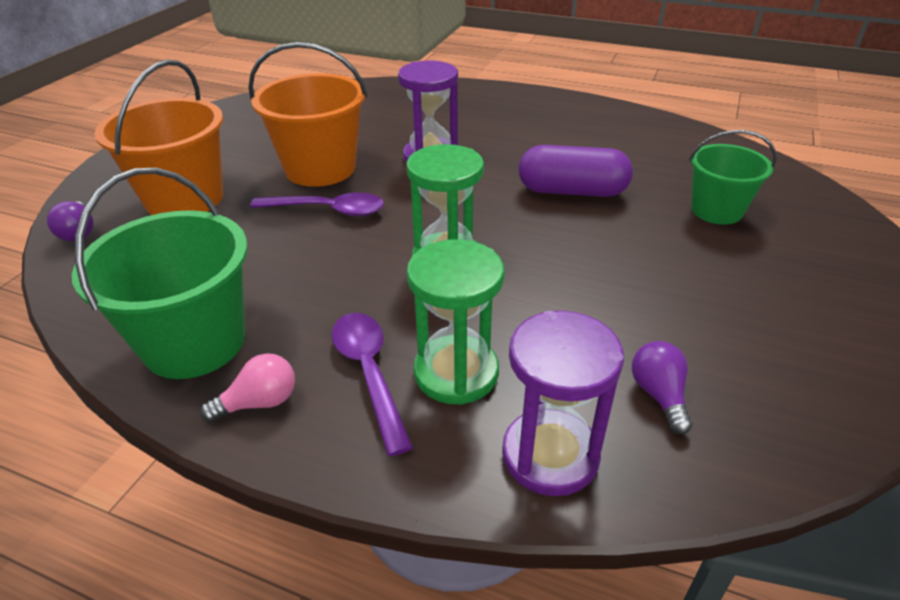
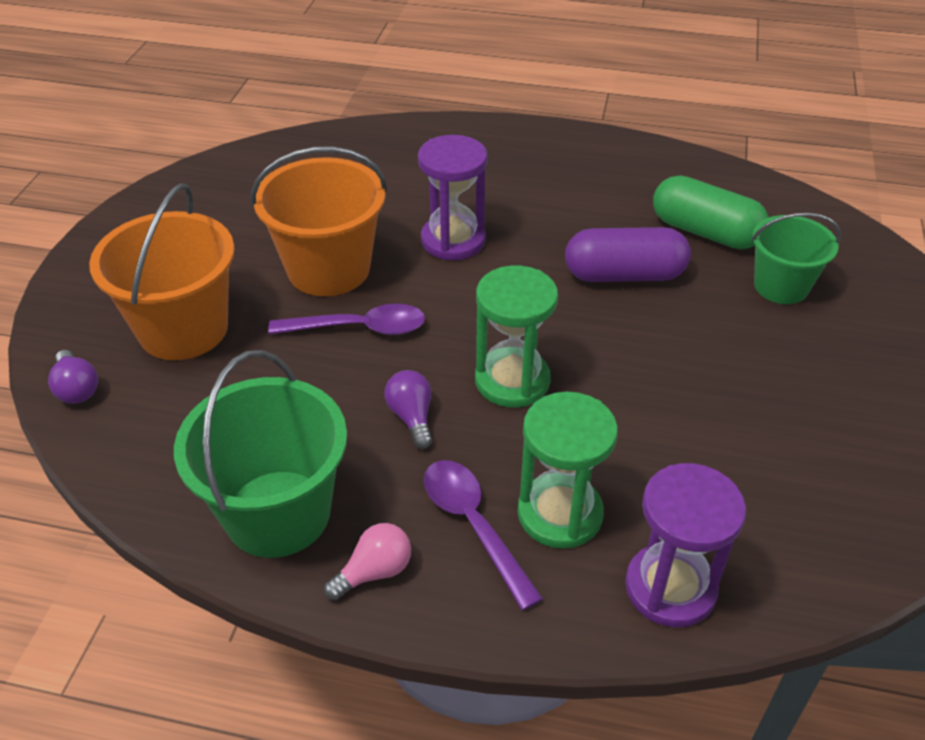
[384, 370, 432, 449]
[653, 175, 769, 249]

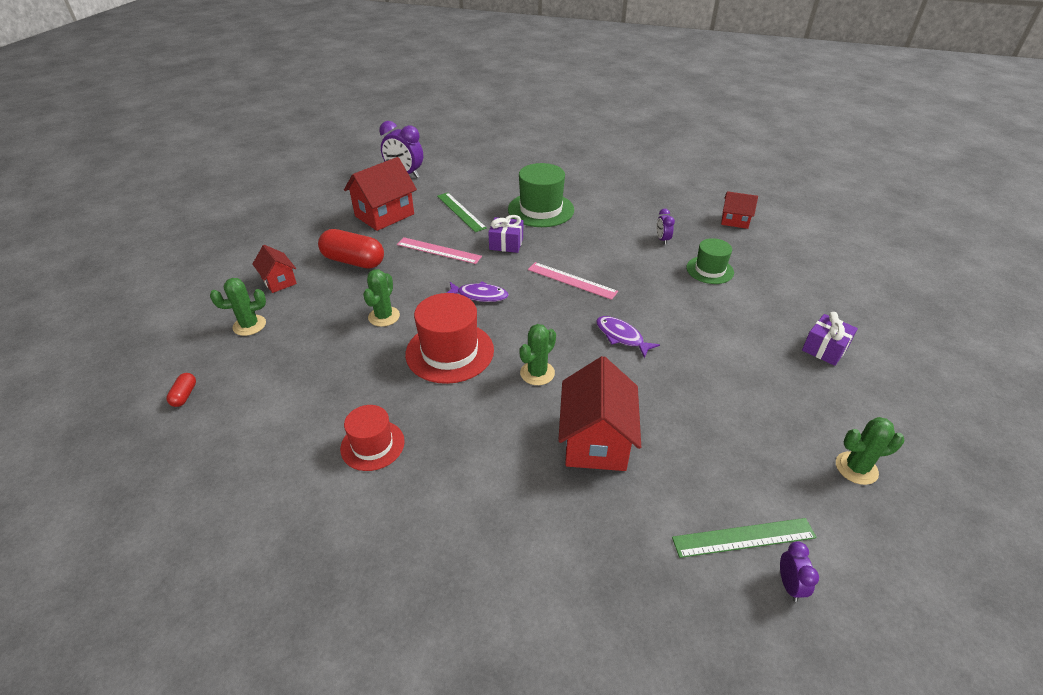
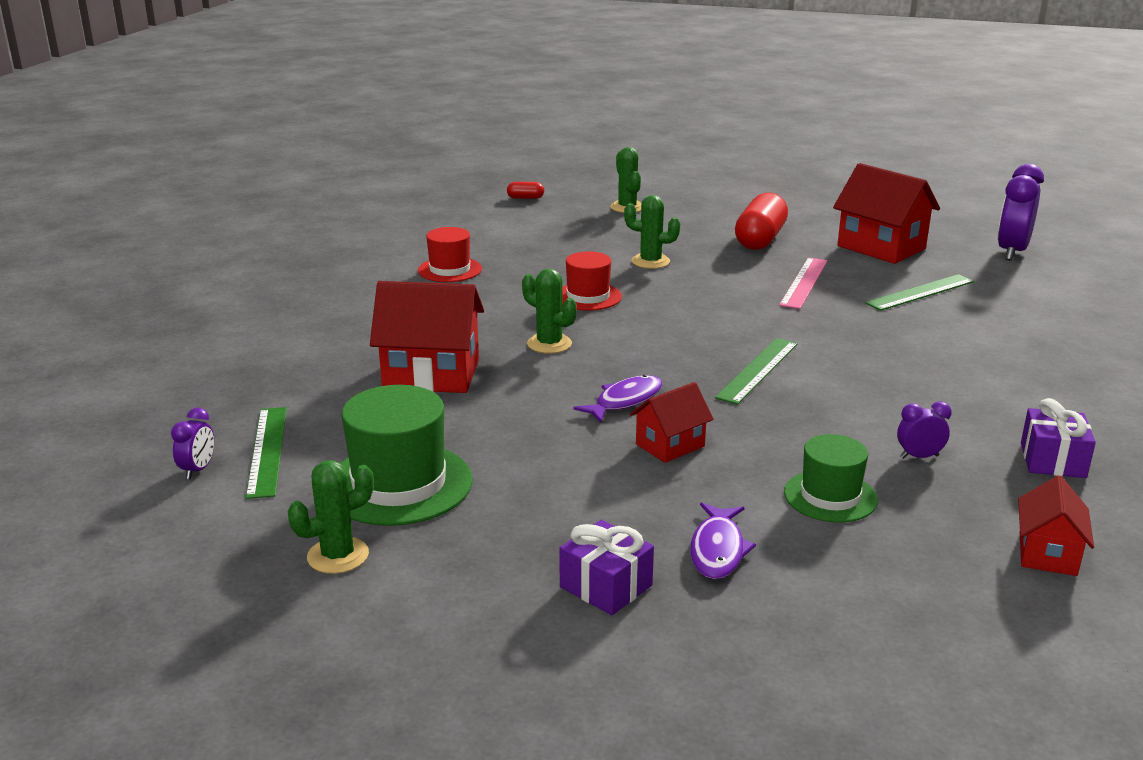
[630, 382, 714, 463]
[562, 251, 622, 311]
[690, 502, 756, 579]
[1021, 398, 1096, 478]
[341, 385, 473, 526]
[715, 338, 798, 405]
[171, 408, 214, 479]
[288, 460, 374, 574]

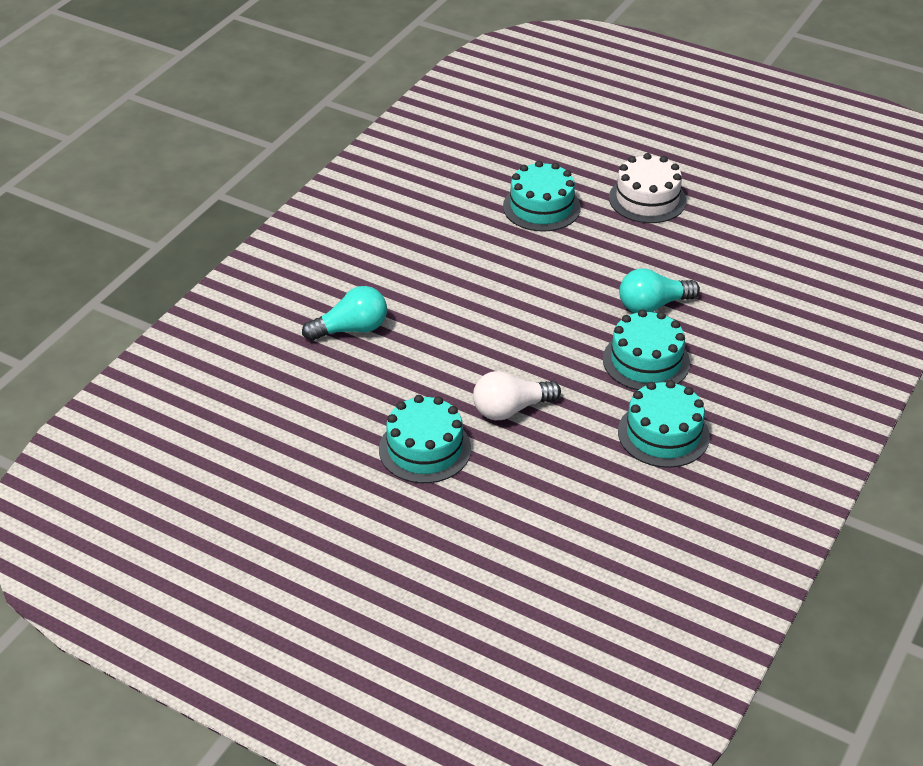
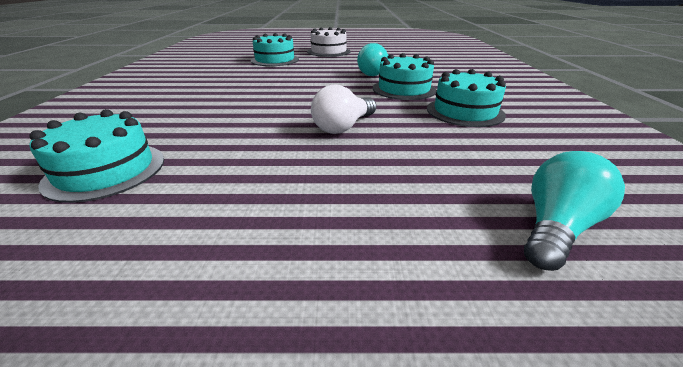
[524, 151, 625, 271]
[29, 109, 164, 203]

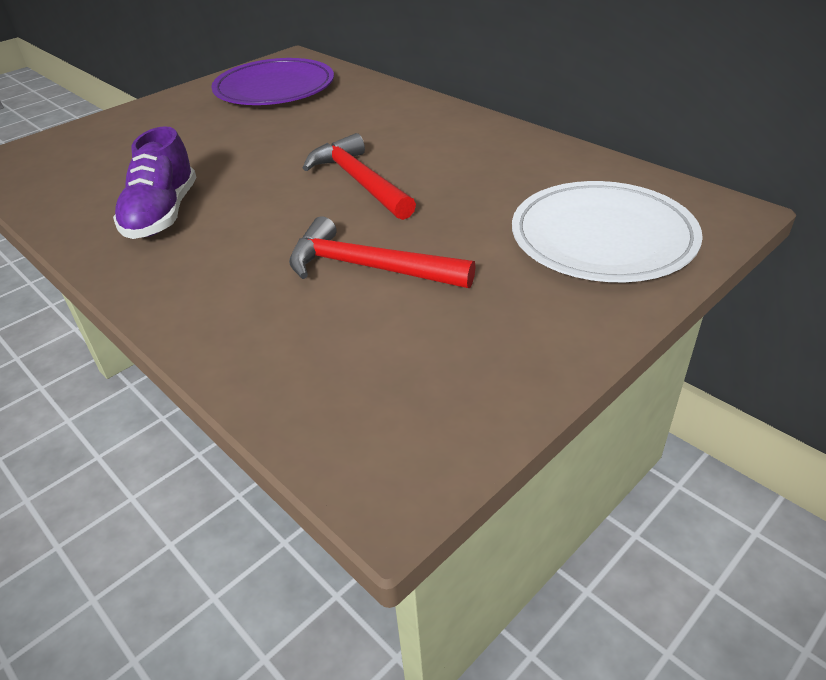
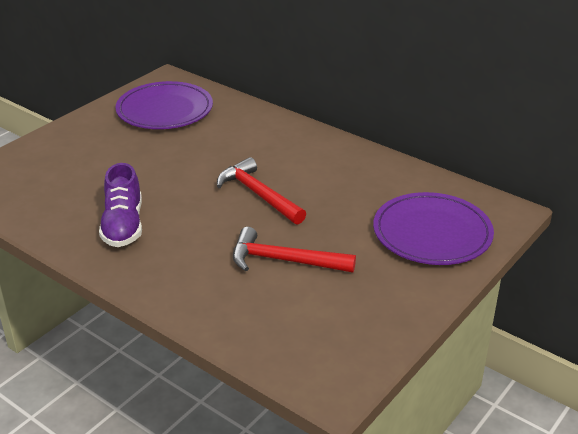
[373, 192, 494, 265]

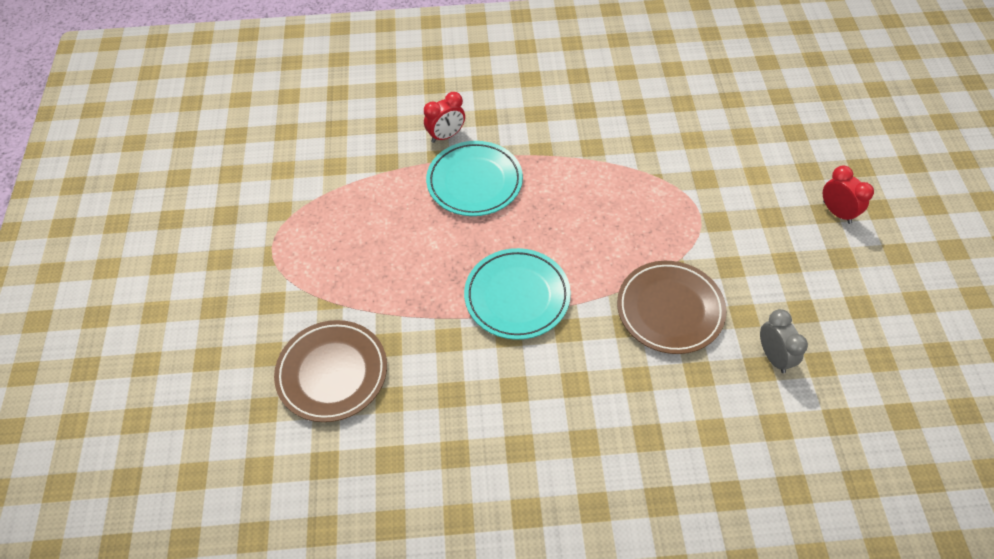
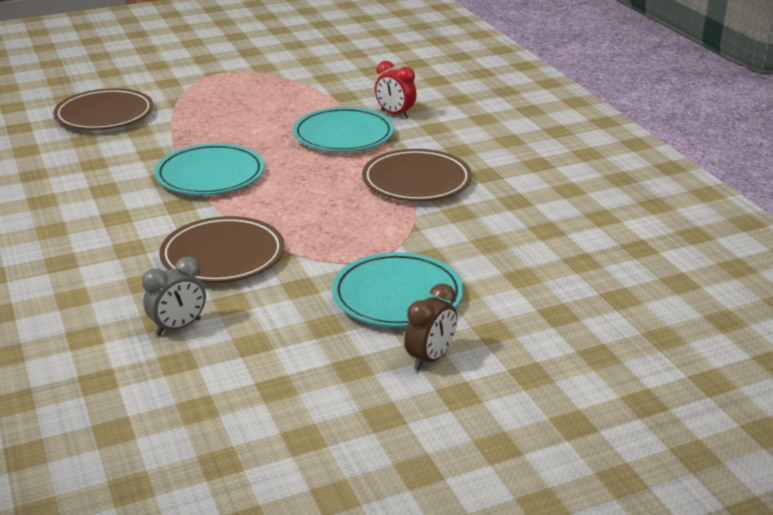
[404, 283, 457, 370]
[332, 252, 463, 327]
[362, 149, 472, 201]

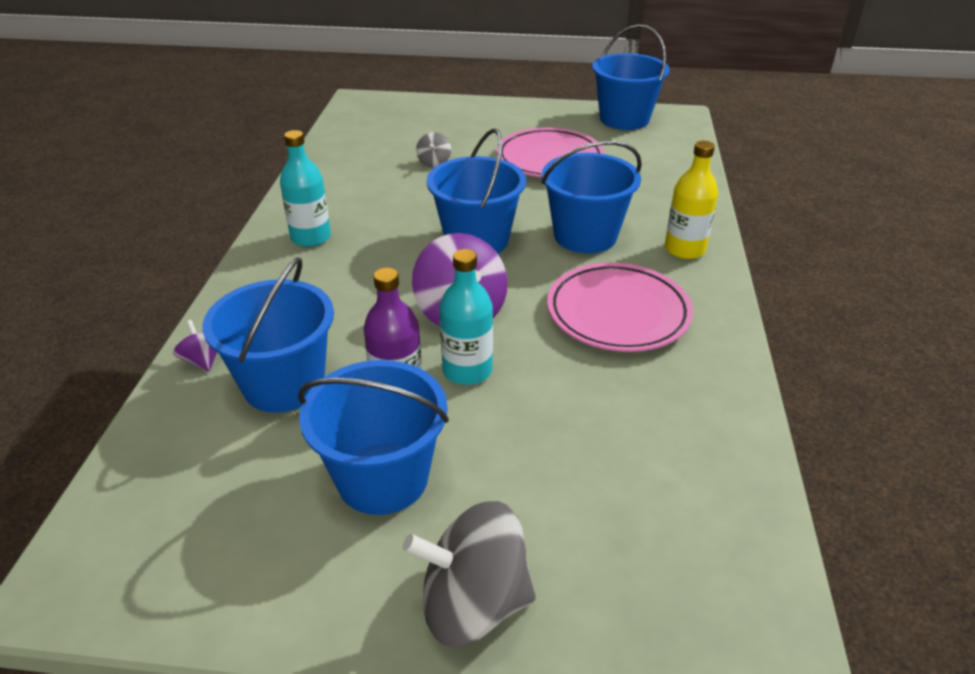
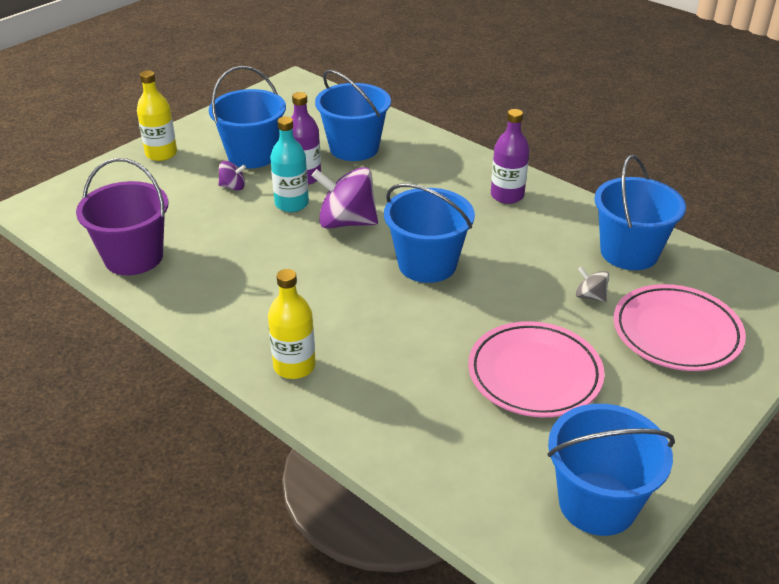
[218, 161, 246, 191]
[491, 109, 529, 204]
[137, 71, 177, 161]
[594, 155, 686, 270]
[613, 284, 746, 371]
[76, 158, 168, 275]

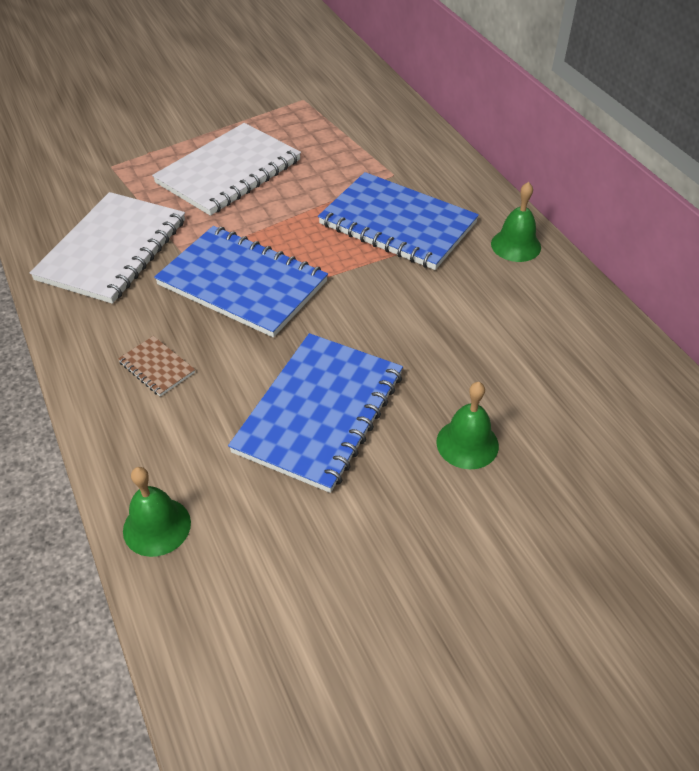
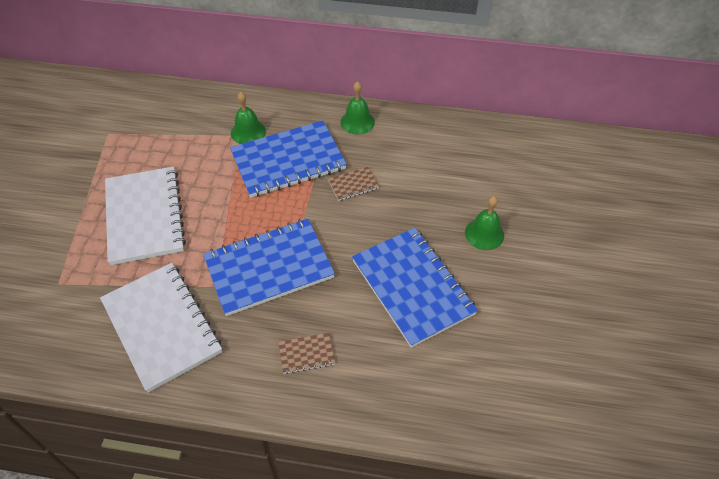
[231, 92, 266, 144]
[328, 167, 379, 201]

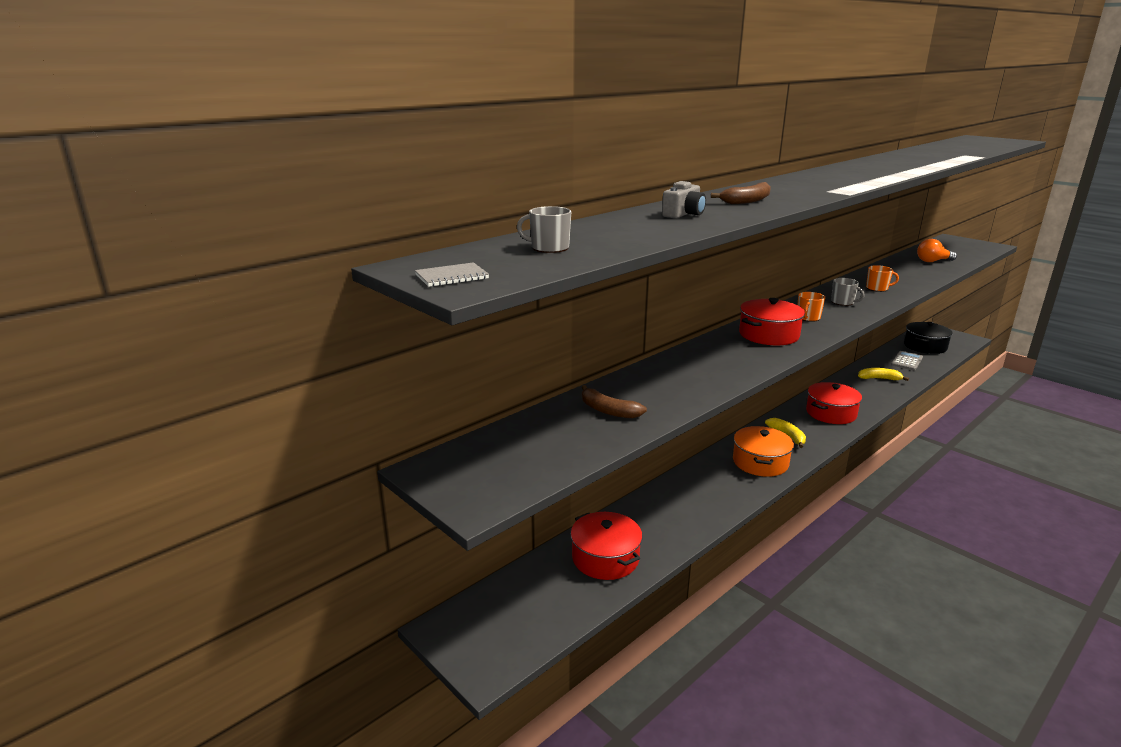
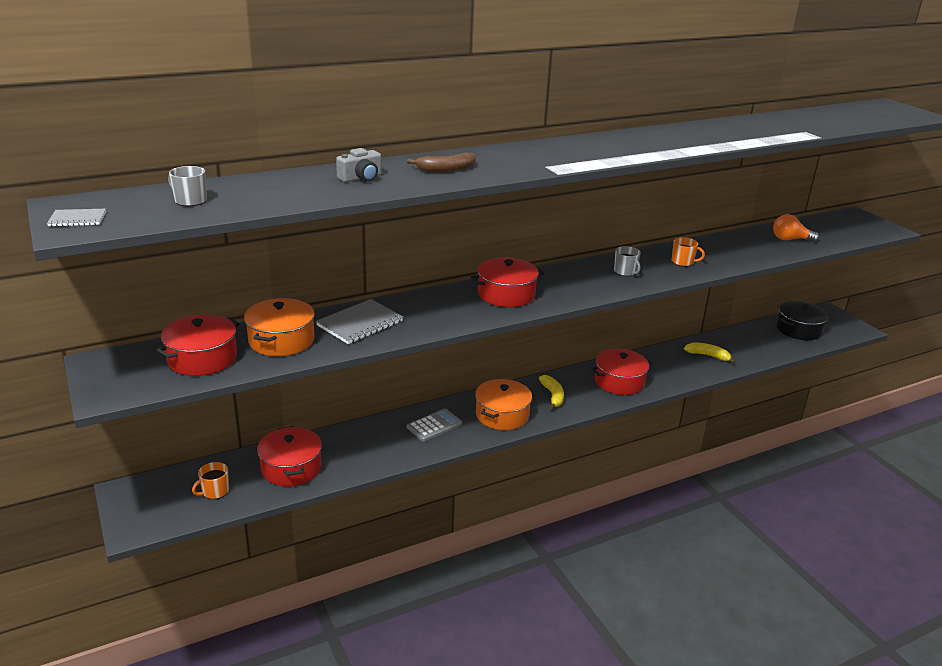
[244, 298, 315, 356]
[192, 462, 229, 499]
[407, 408, 462, 442]
[156, 314, 240, 376]
[316, 299, 403, 344]

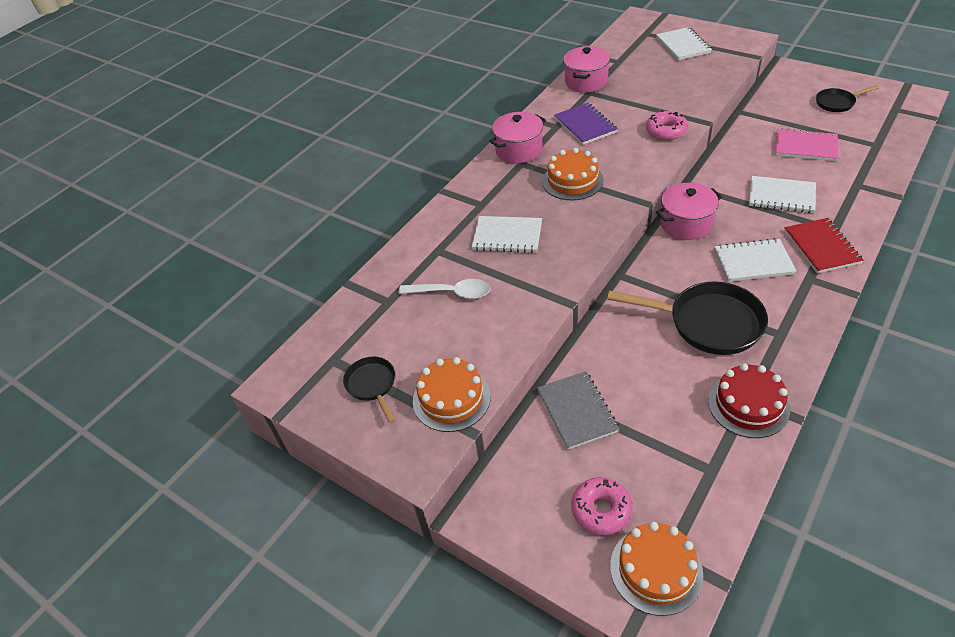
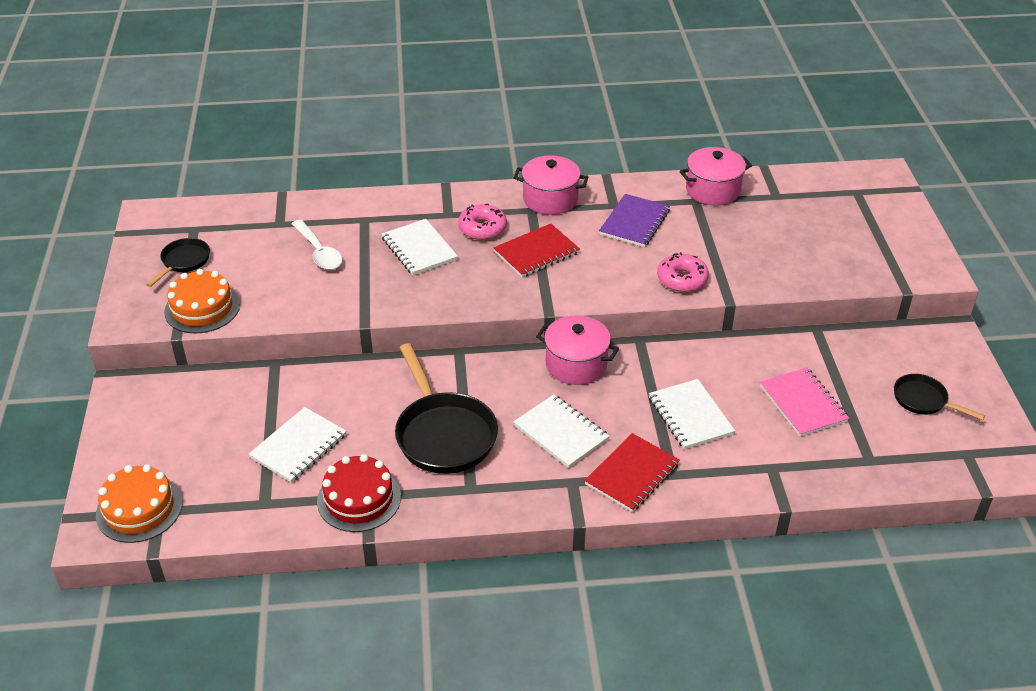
[537, 371, 619, 450] (first image)
[493, 224, 580, 277]
[458, 204, 507, 240]
[249, 407, 346, 483]

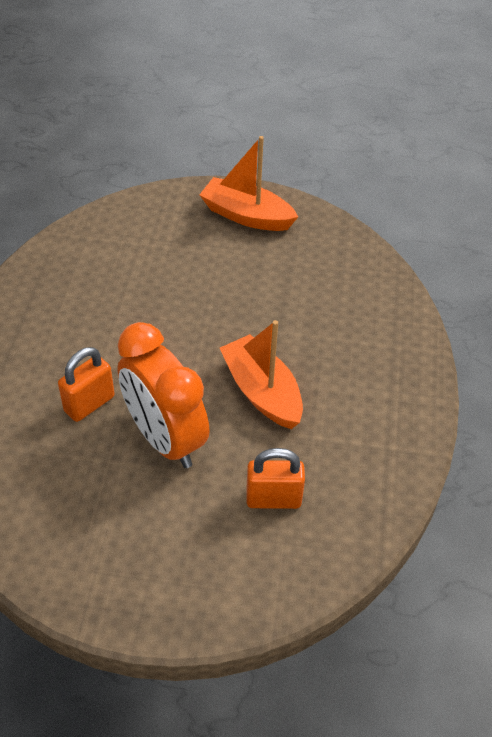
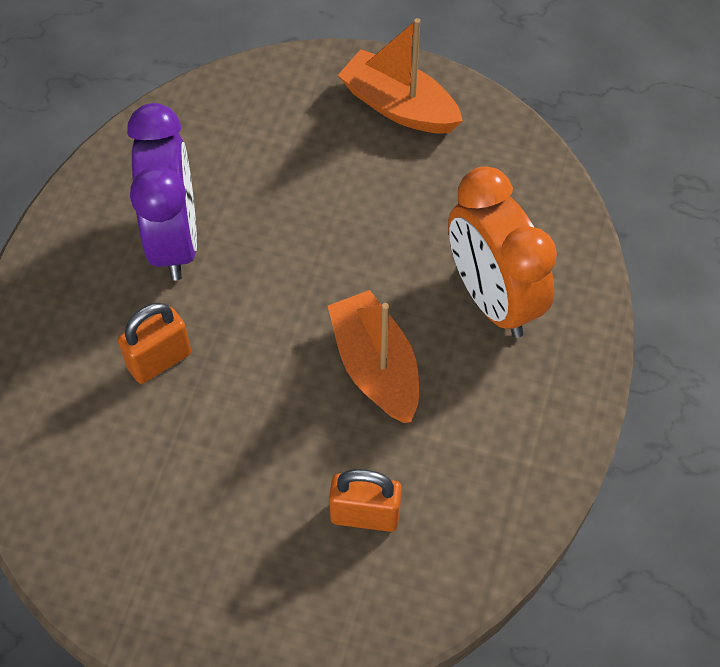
[448, 166, 557, 338]
[127, 103, 197, 281]

